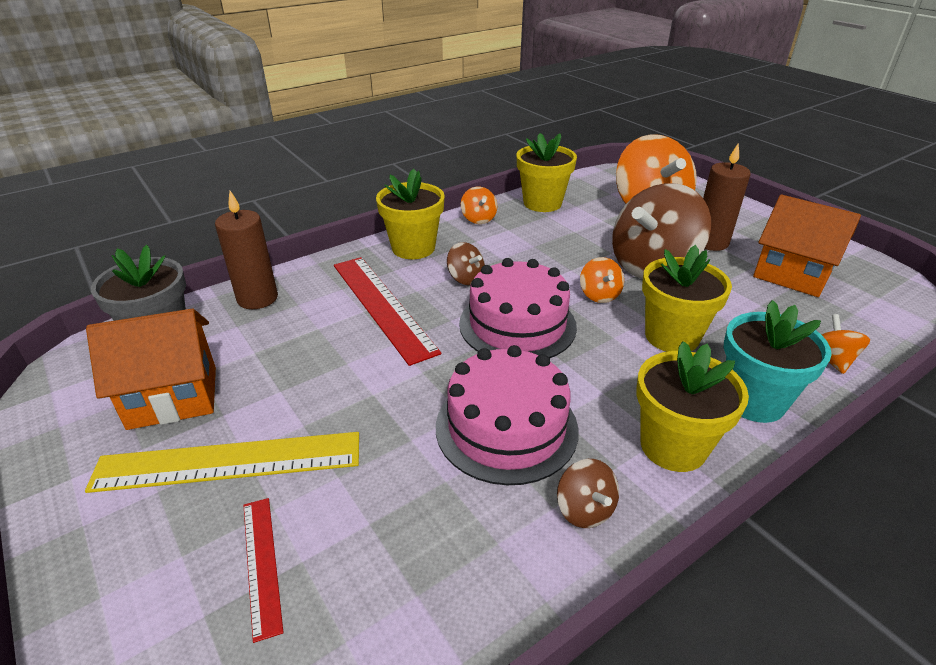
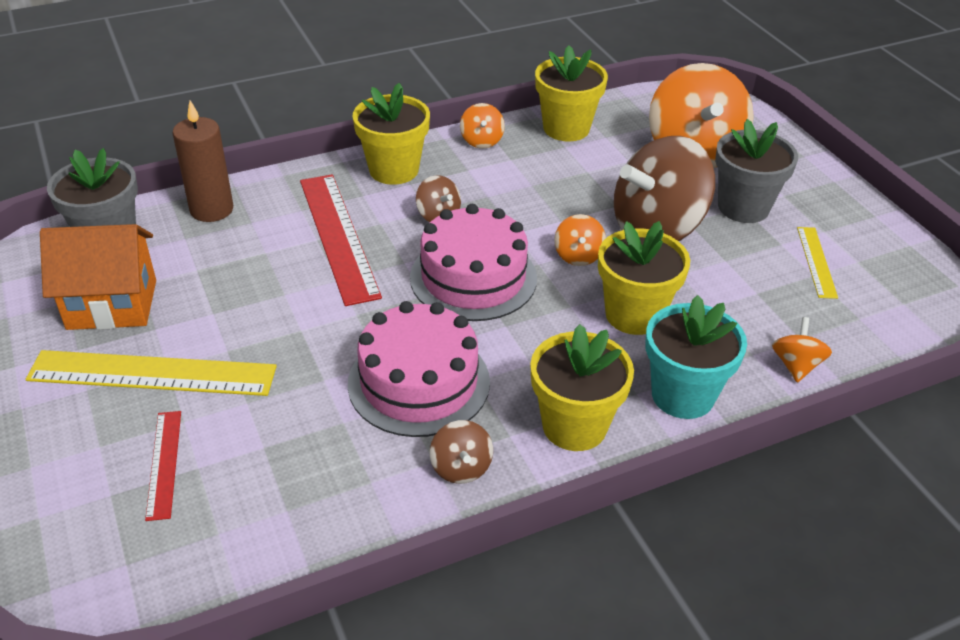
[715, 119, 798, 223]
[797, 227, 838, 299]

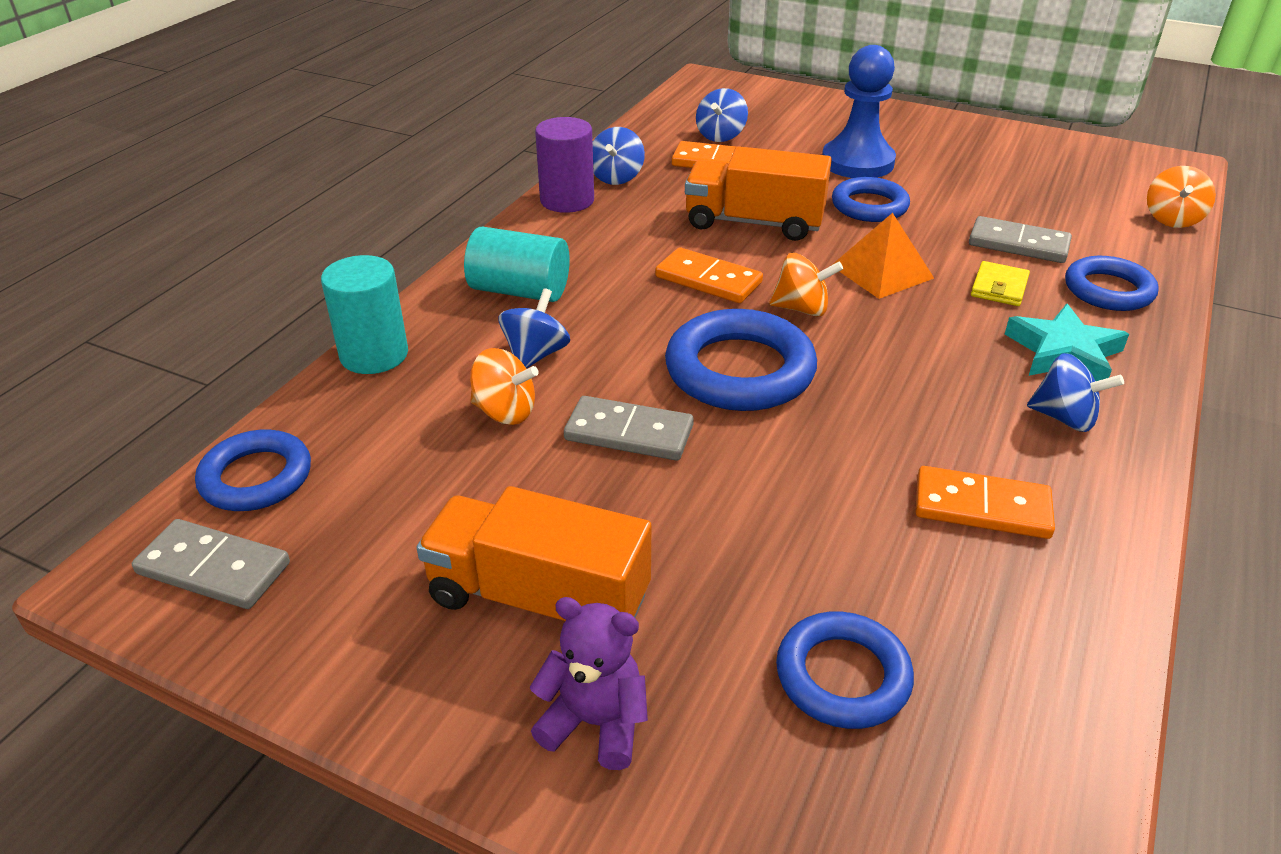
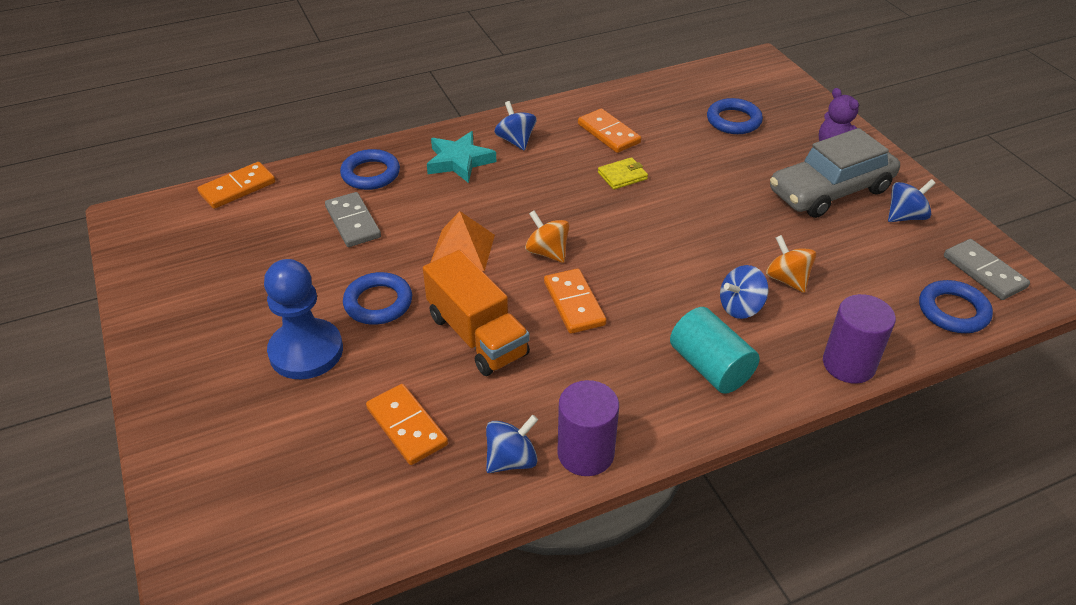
[823, 294, 896, 384]
[770, 128, 900, 218]
[564, 396, 694, 460] (first image)
[665, 309, 817, 411] (first image)
[888, 179, 936, 222]
[598, 157, 648, 190]
[197, 162, 275, 209]

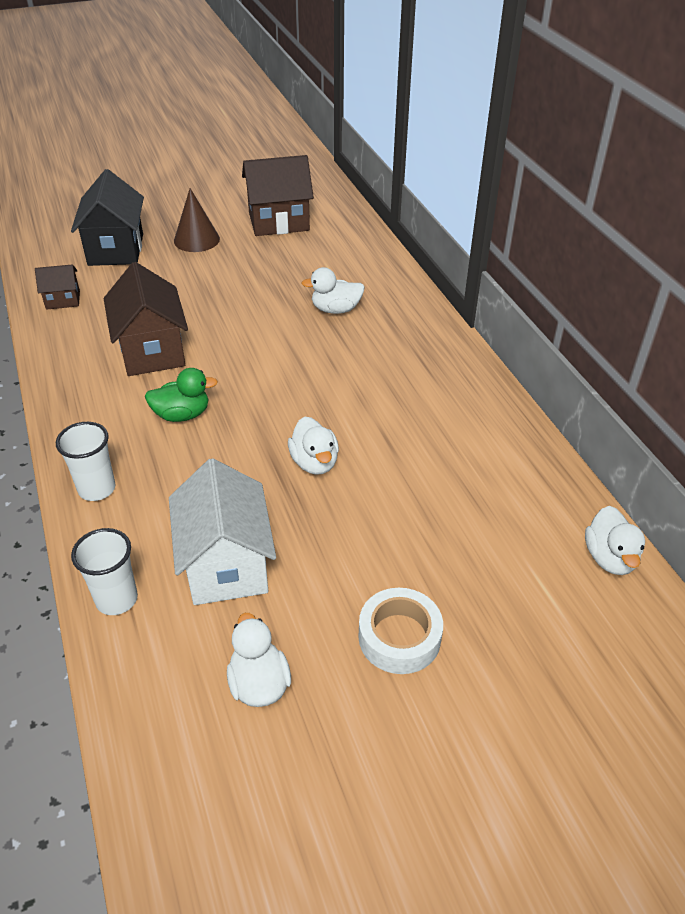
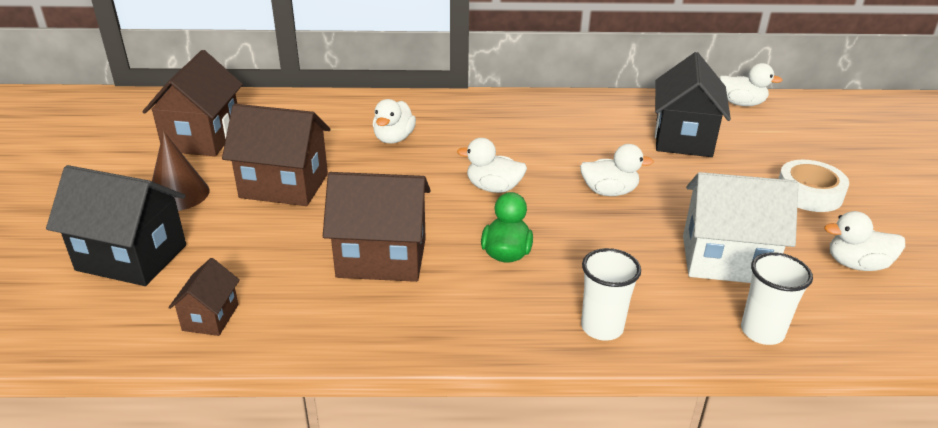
[222, 104, 330, 206]
[457, 138, 527, 193]
[655, 52, 731, 157]

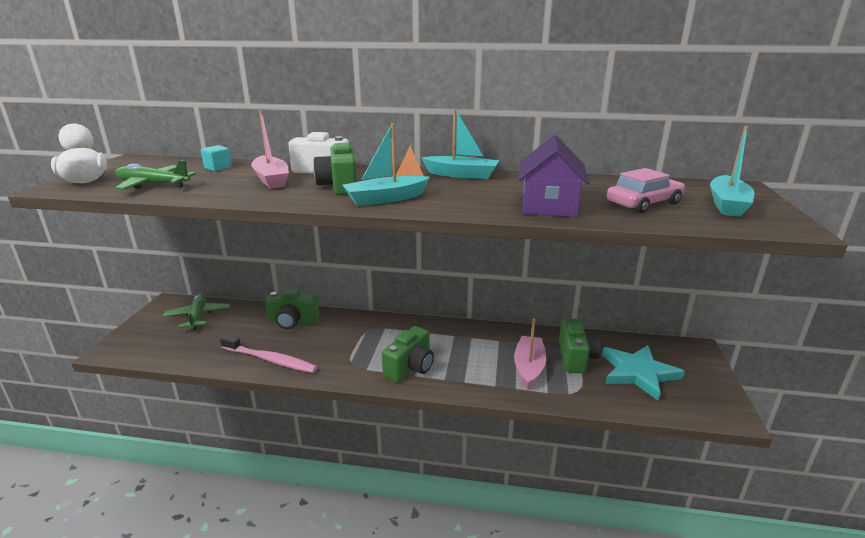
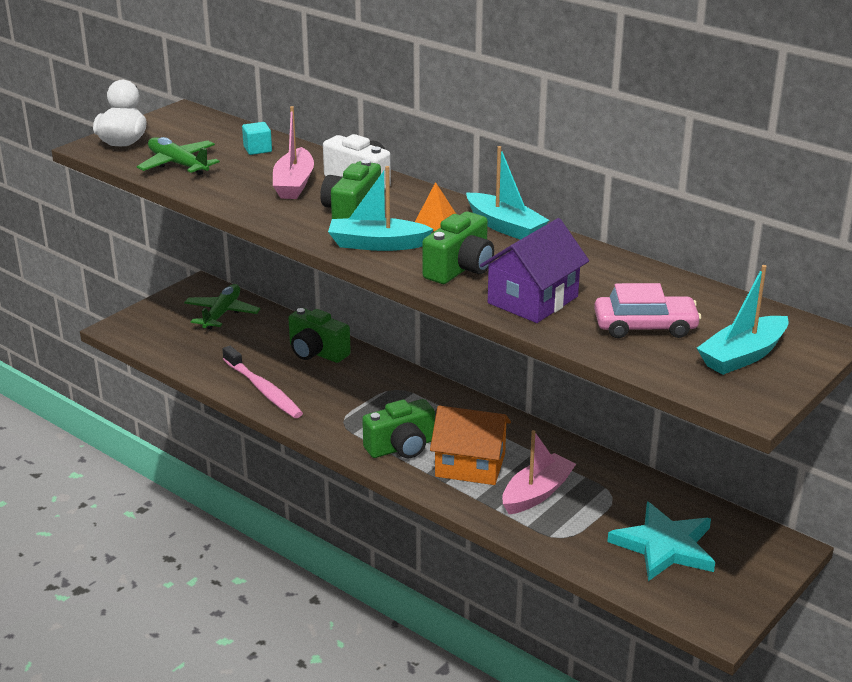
[422, 212, 494, 284]
[430, 406, 511, 485]

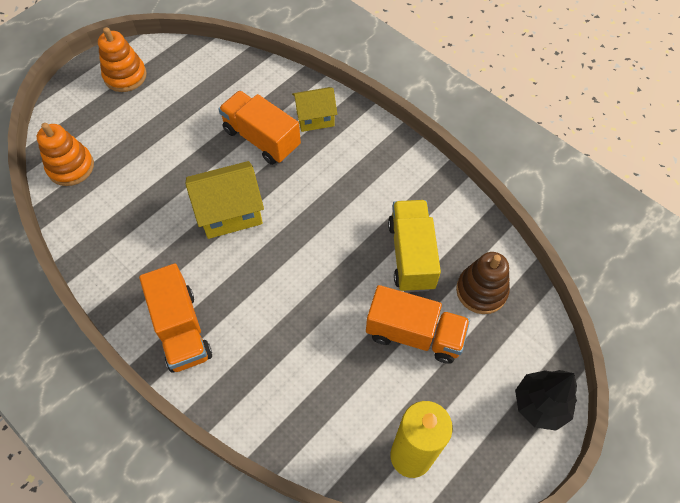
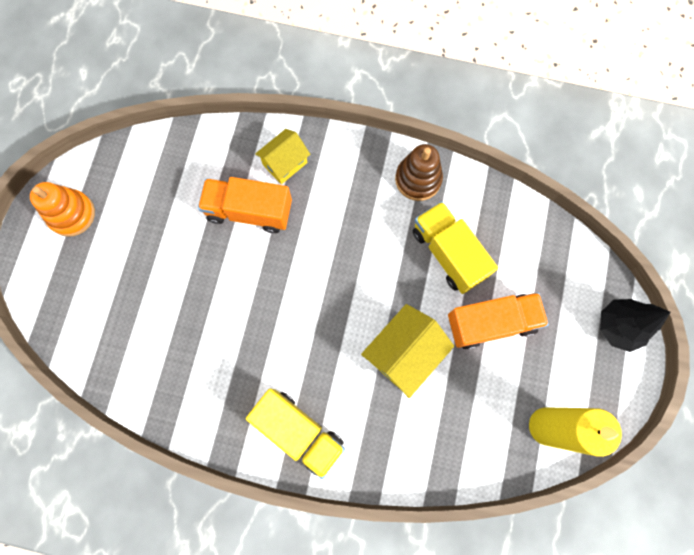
[37, 123, 94, 186] (first image)
[246, 388, 345, 479]
[361, 304, 454, 398]
[395, 144, 443, 201]

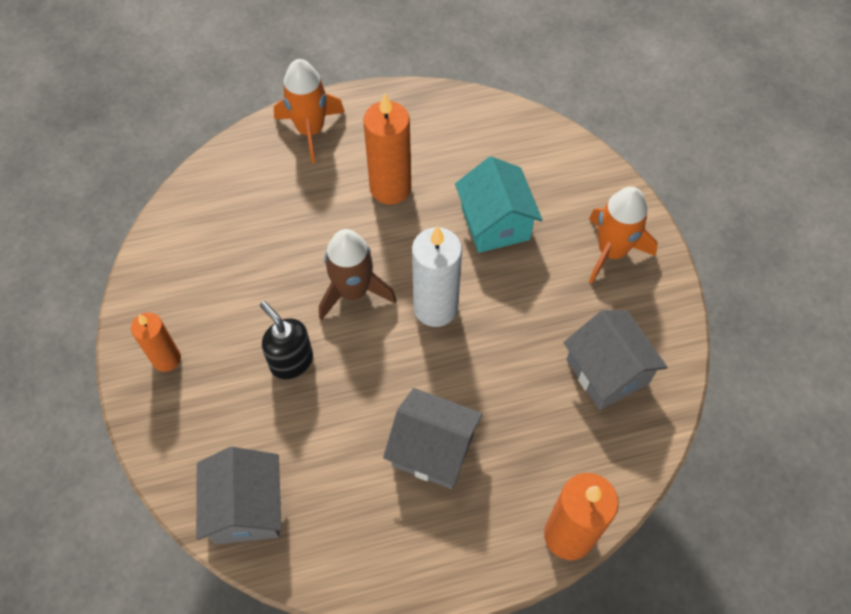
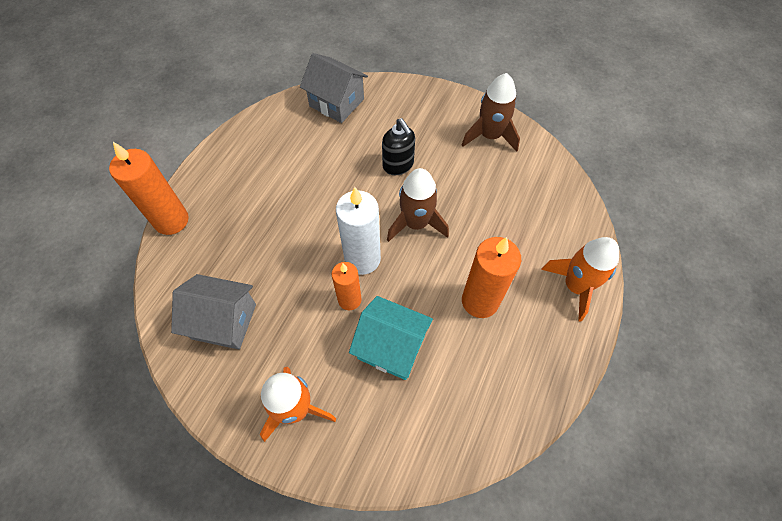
[332, 262, 362, 310]
[382, 118, 415, 175]
[383, 388, 483, 489] (first image)
[462, 73, 520, 152]

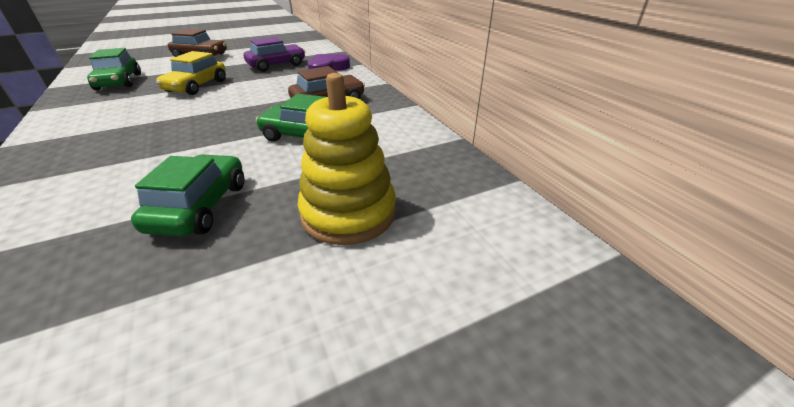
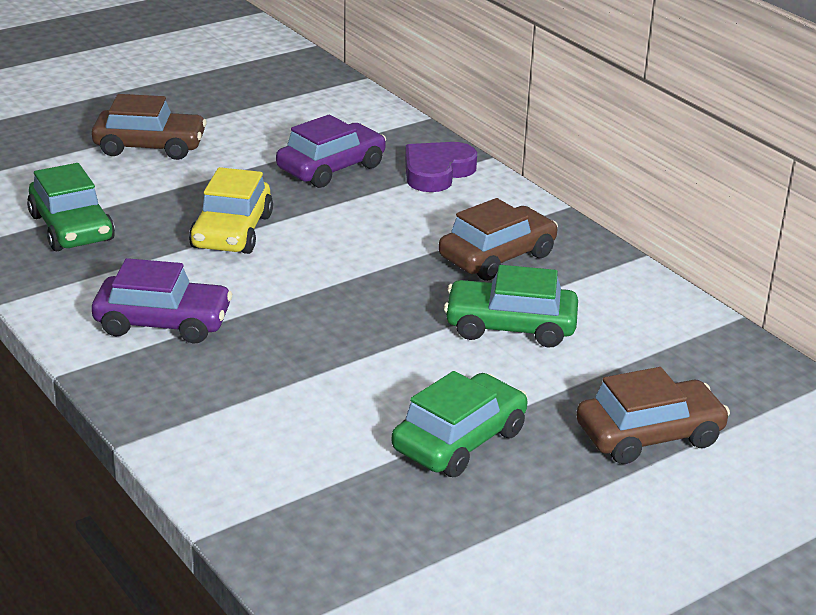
[392, 371, 528, 477]
[576, 367, 730, 464]
[92, 258, 232, 344]

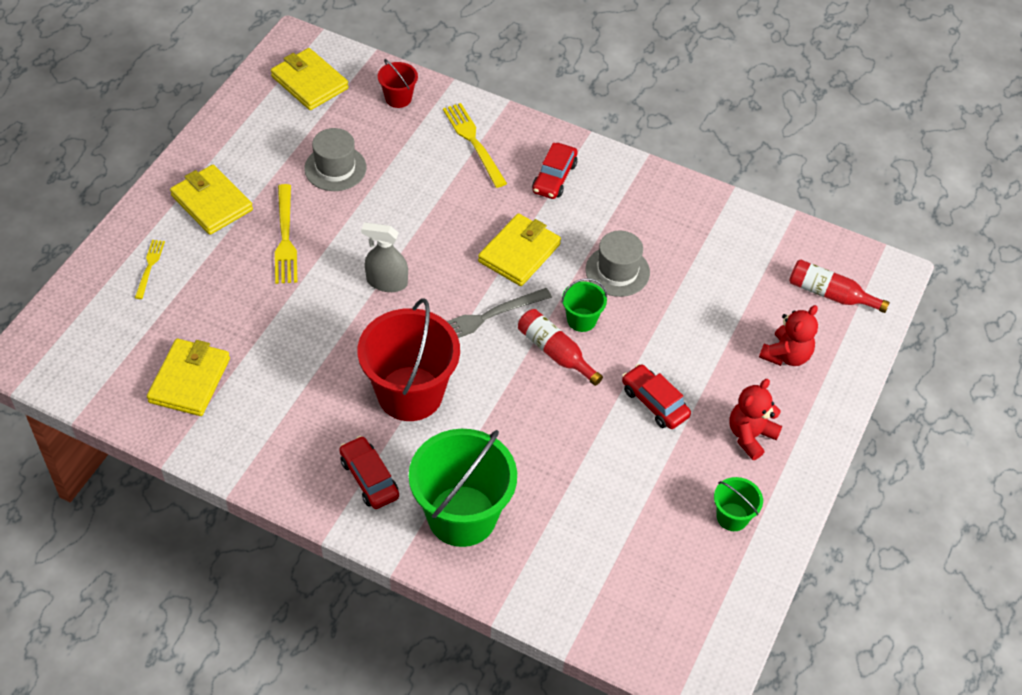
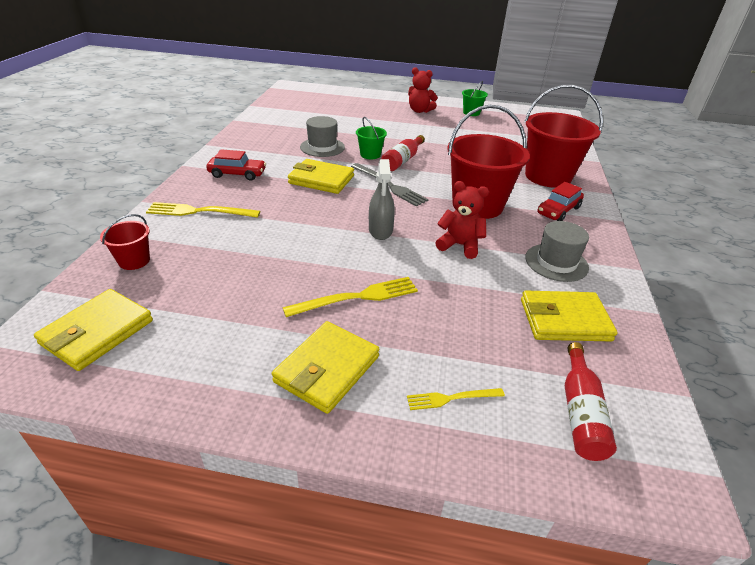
[525, 221, 589, 282]
[524, 85, 603, 188]
[146, 202, 260, 218]
[622, 364, 691, 429] (first image)
[436, 181, 489, 259]
[565, 342, 617, 461]

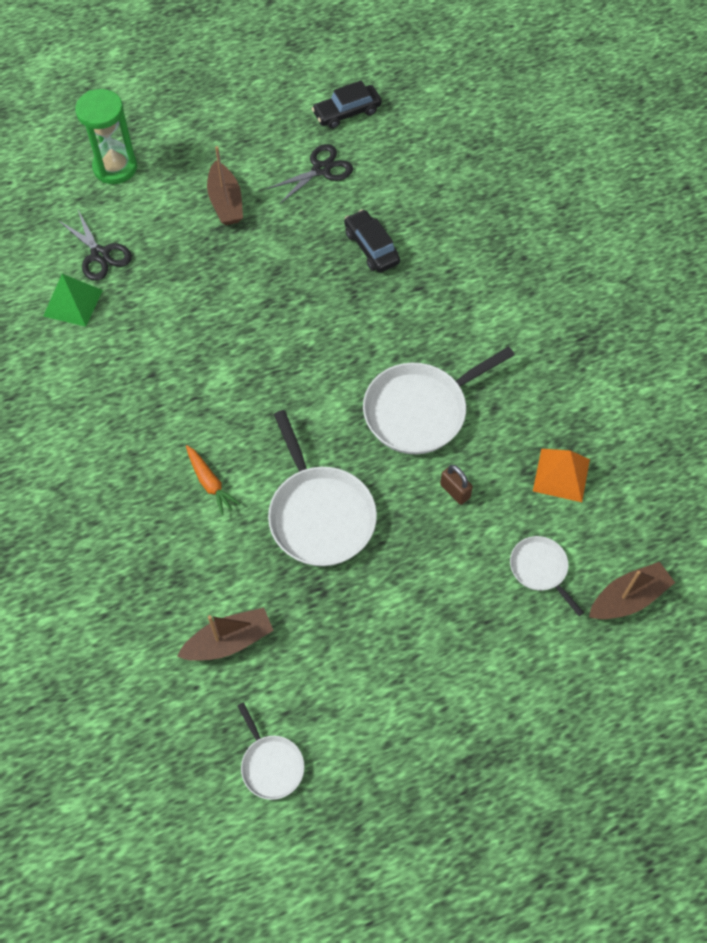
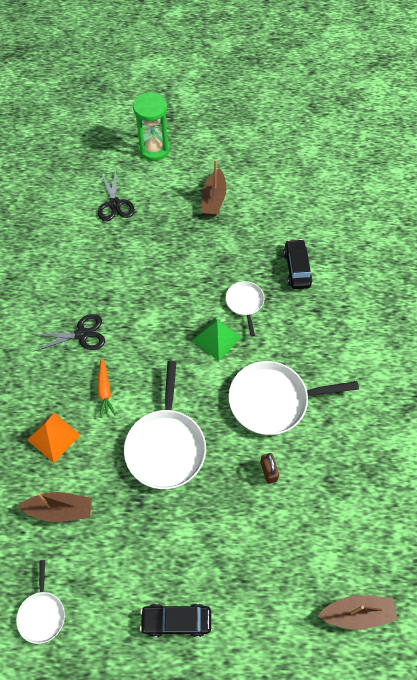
[192, 317, 241, 361]
[33, 314, 105, 351]
[140, 604, 211, 637]
[226, 281, 264, 337]
[27, 413, 80, 463]

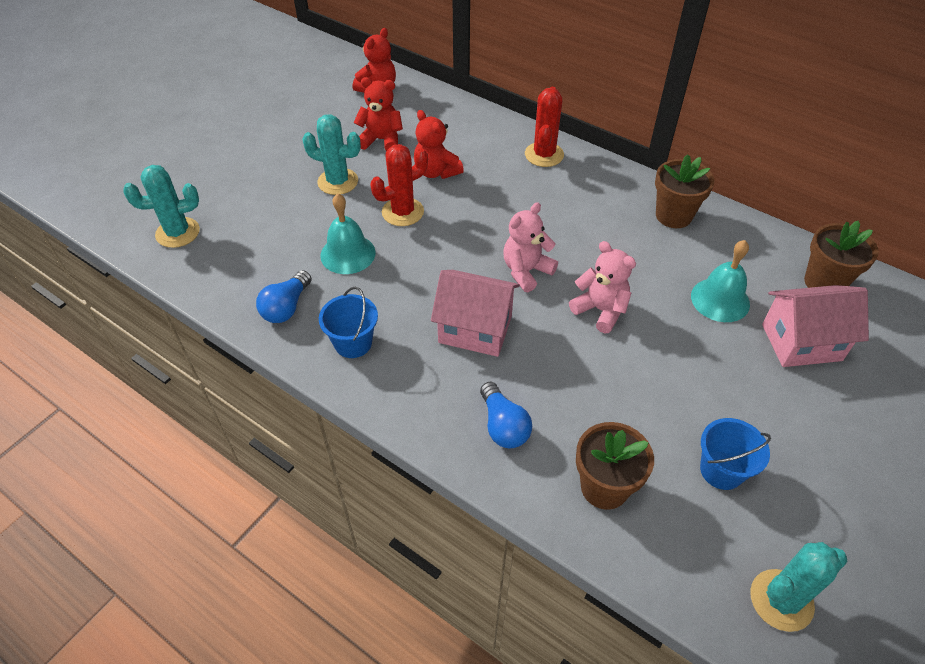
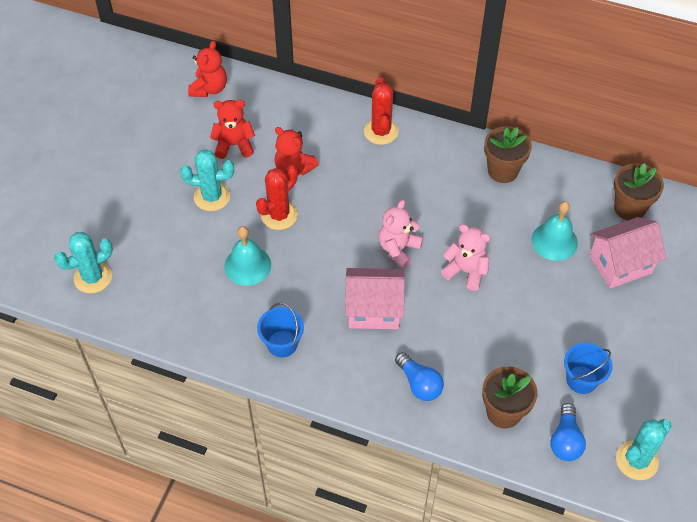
[550, 403, 586, 461]

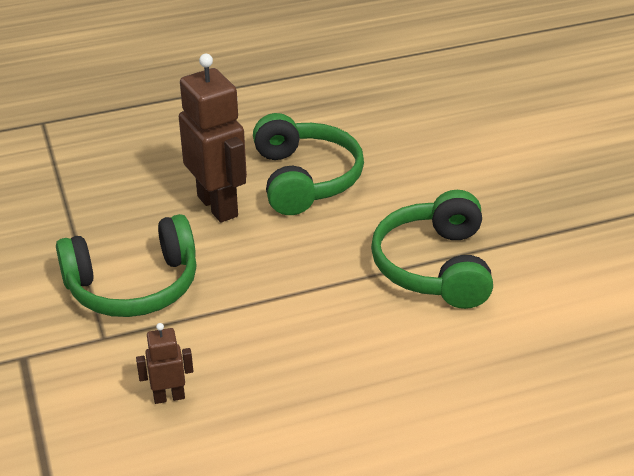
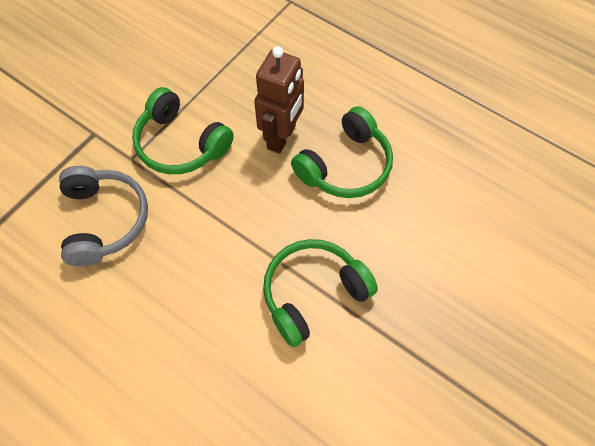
[59, 166, 148, 266]

